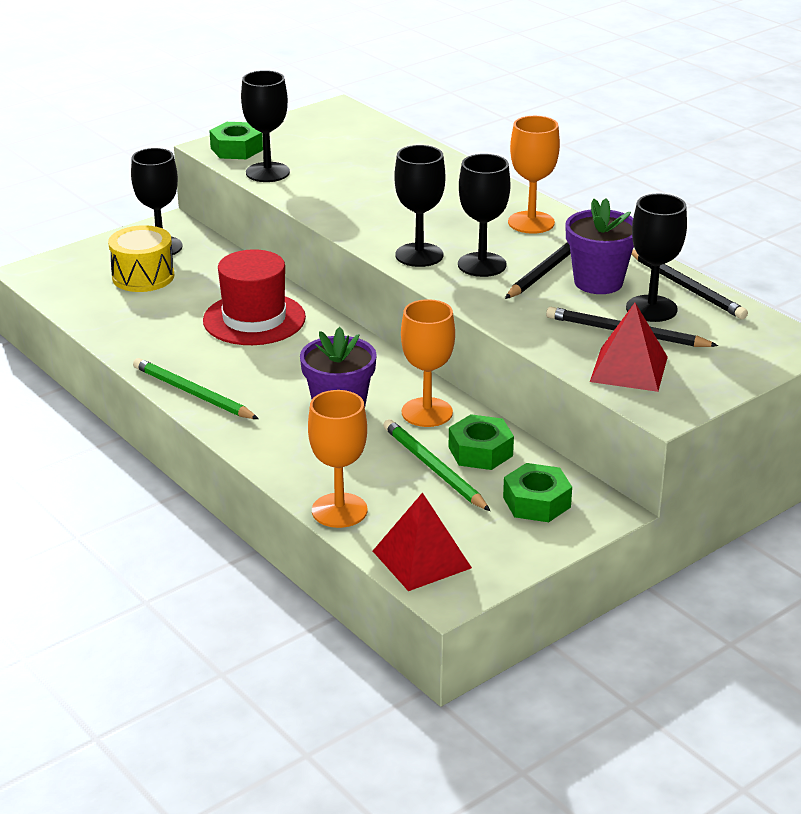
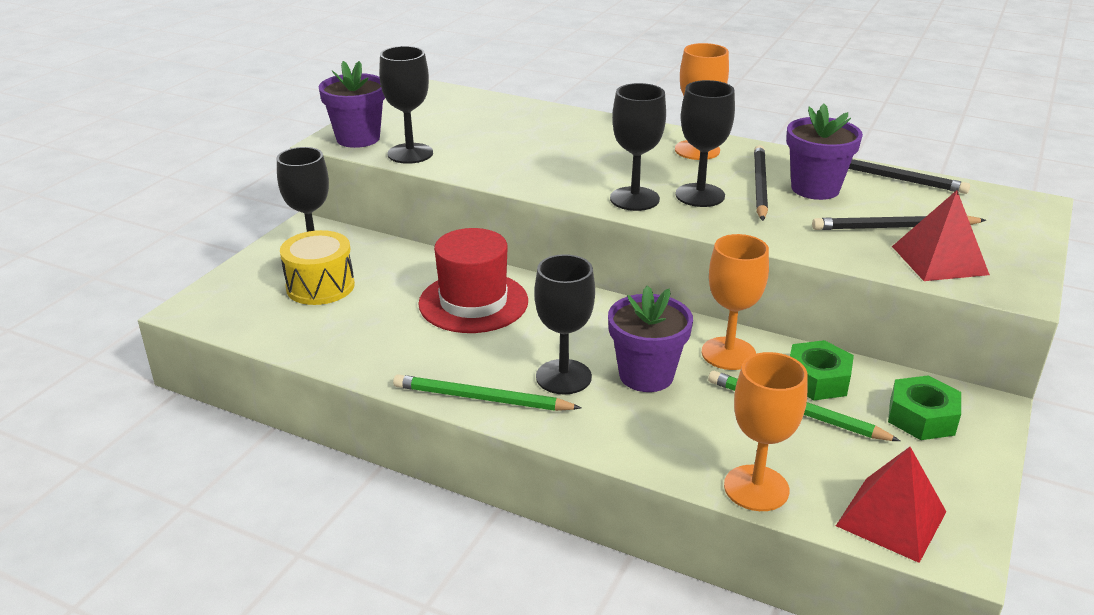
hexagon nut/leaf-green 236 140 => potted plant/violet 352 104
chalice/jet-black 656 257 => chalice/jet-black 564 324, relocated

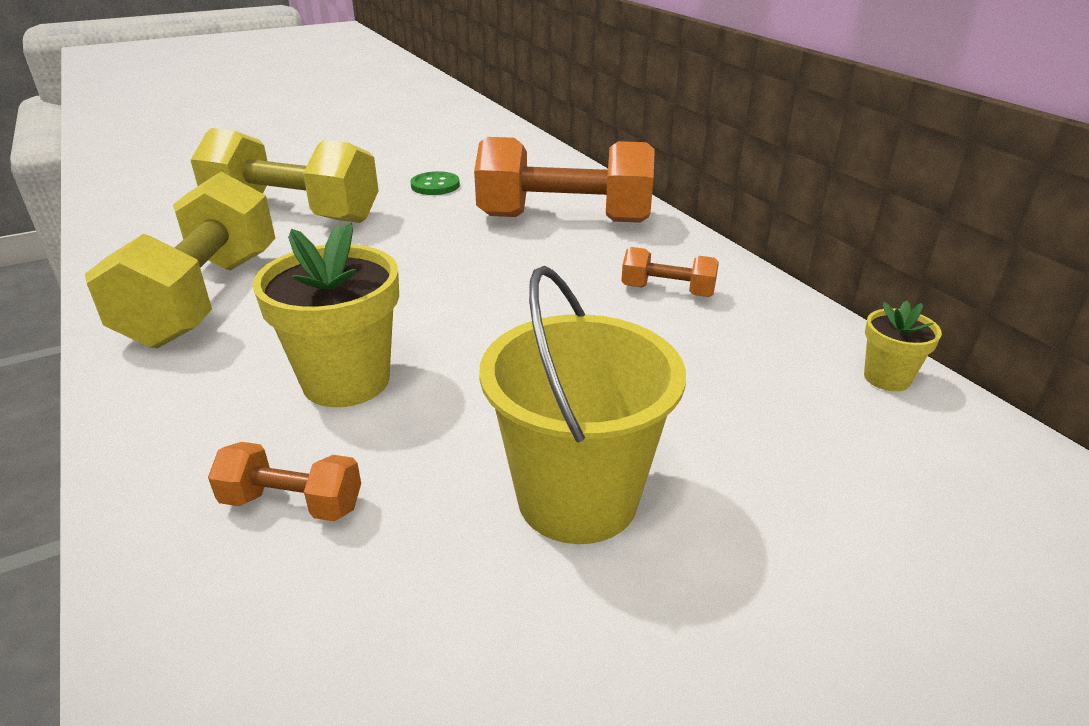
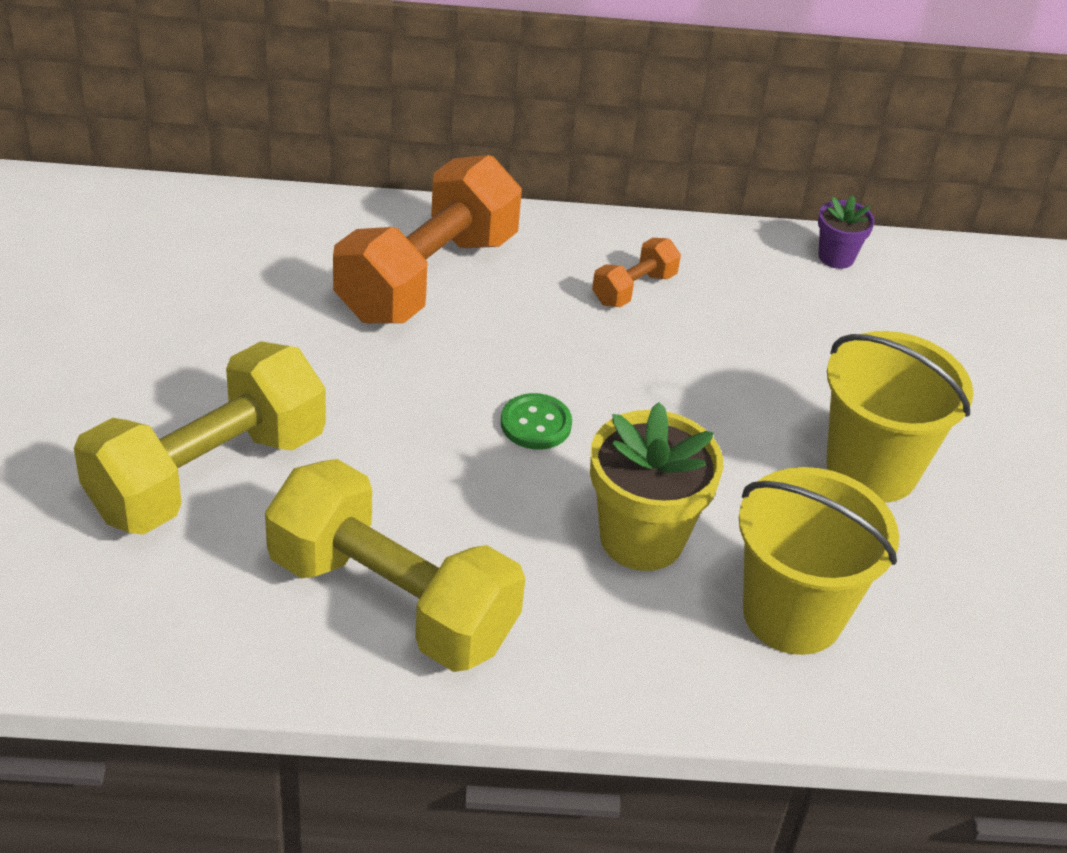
button/leaf-green 435 183 => button/leaf-green 536 421, relocated
potted plant/golden 903 346 => potted plant/violet 846 232
free weight/orange-coloured 284 481 => bucket/golden 819 561

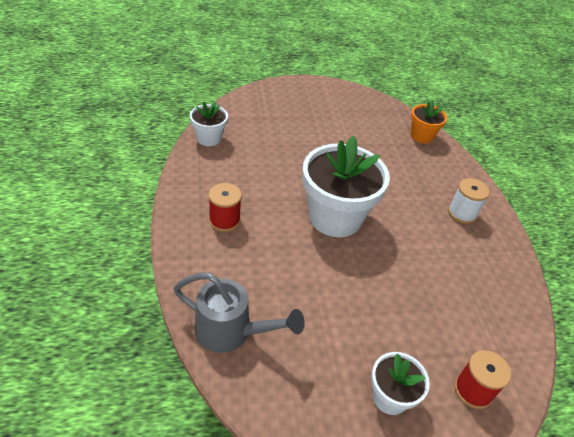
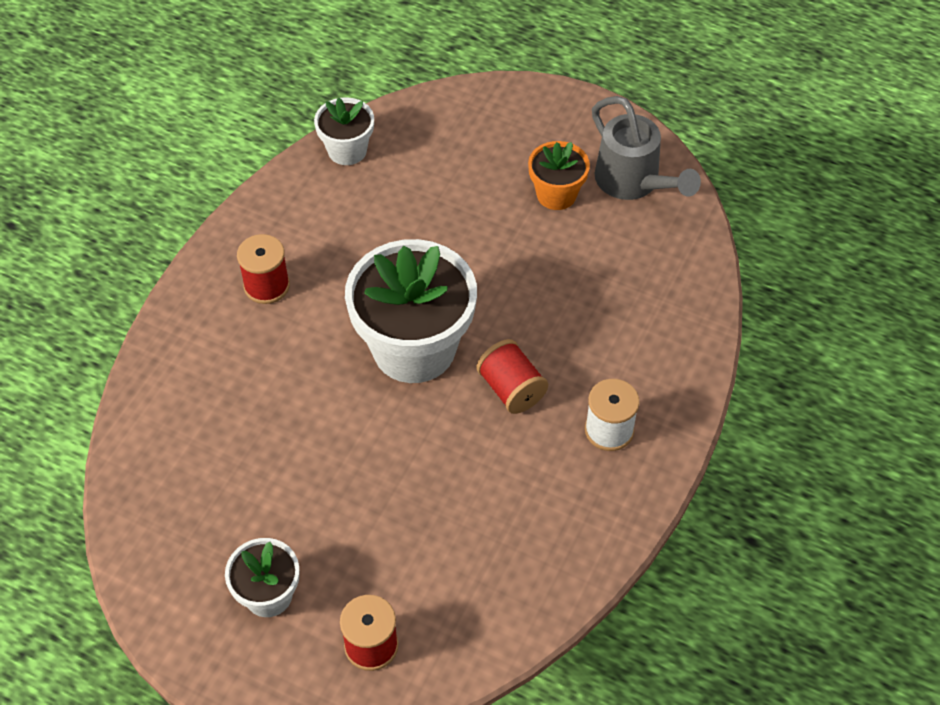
potted plant/orange-coloured 429 121 => potted plant/orange-coloured 559 175, relocated
sprinkling can/ash-grey 239 313 => sprinkling can/ash-grey 646 148, relocated
nothing => bobbin/red 512 376

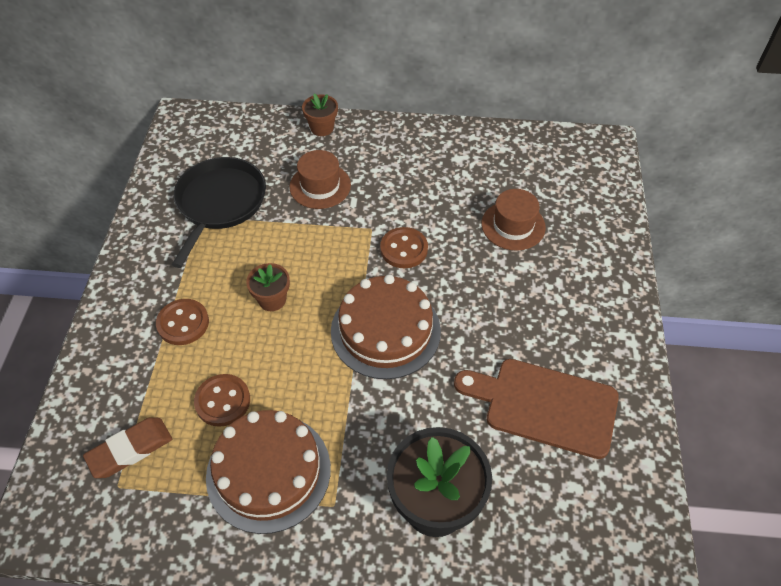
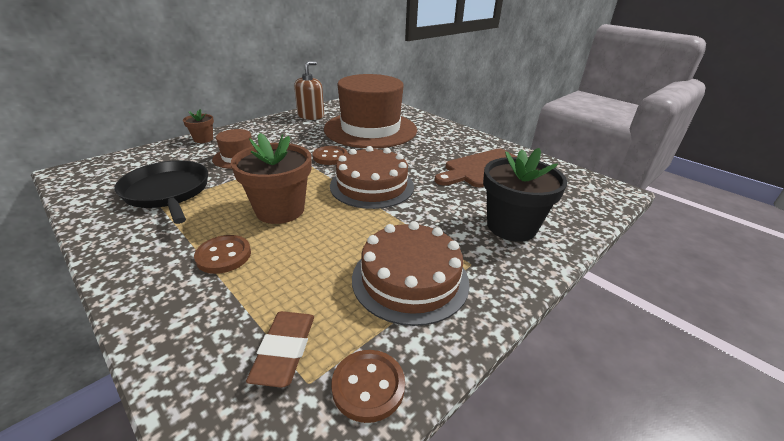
hat/dark brown 514 220 => hat/dark brown 370 111, x2.27
potted plant/dark brown 268 287 => potted plant/dark brown 271 178, x1.95
button/dark brown 222 400 => button/dark brown 368 386, relocated
nothing => pump bottle/dark brown 309 90

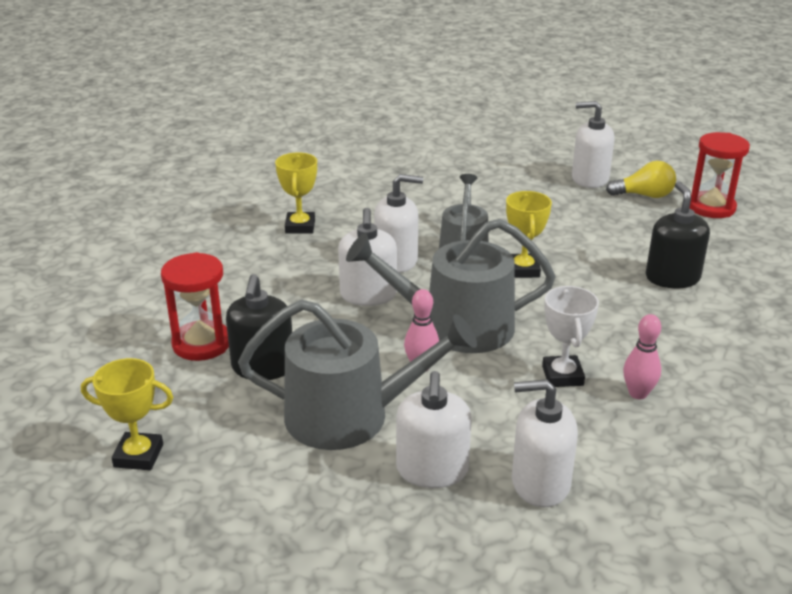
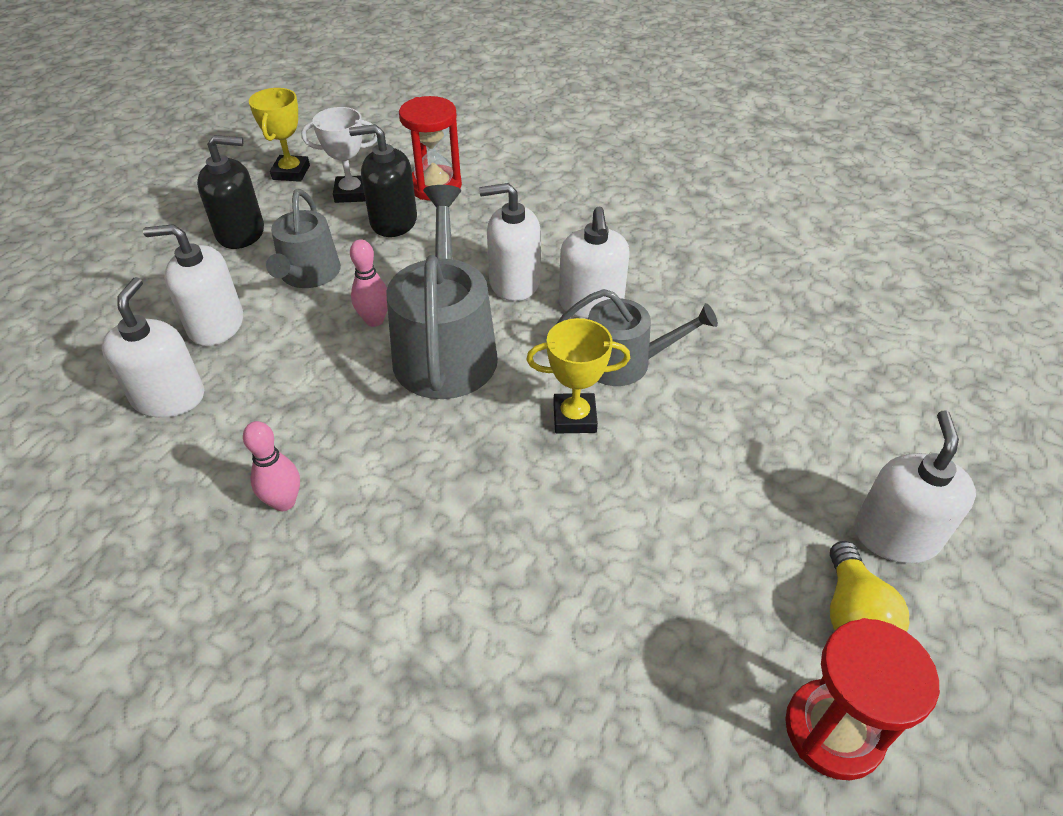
prize cup/golden 296 193 => nothing
pump bottle/jet-black 678 235 => pump bottle/jet-black 230 192, relocated
prize cup/snow-white 570 336 => prize cup/snow-white 339 155, relocated
sprinkling can/ash-grey 357 374 => sprinkling can/ash-grey 303 238, x0.64

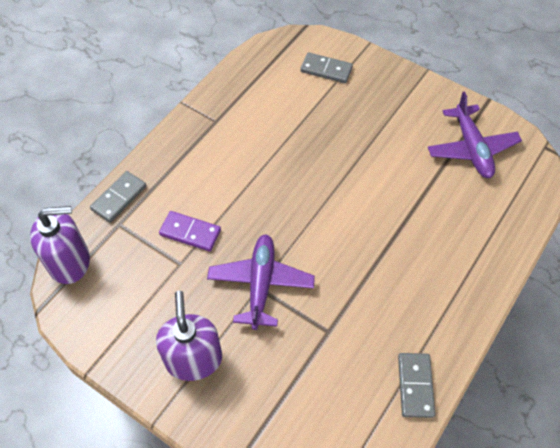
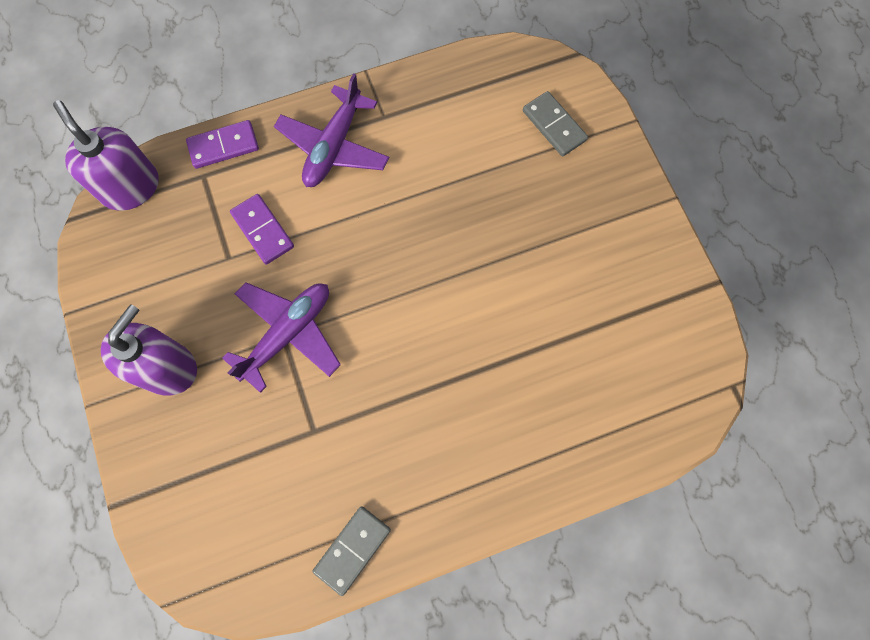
toy plane/violet 475 134 => toy plane/violet 331 130, relocated
domino tile/ash-grey 118 197 => domino tile/violet 222 144
pump bottle/violet 60 245 => pump bottle/violet 106 155, 150 degrees counterclockwise

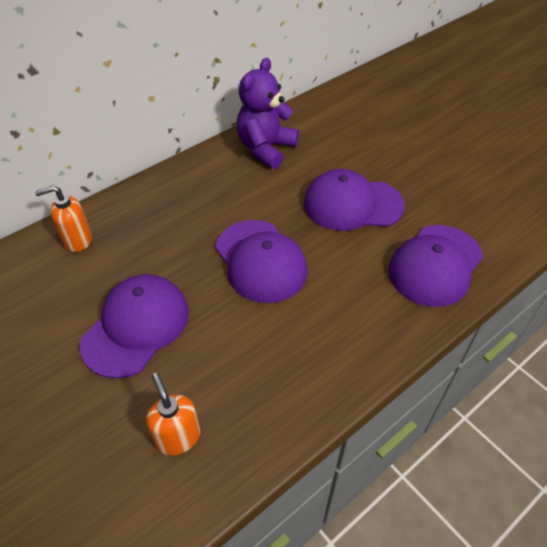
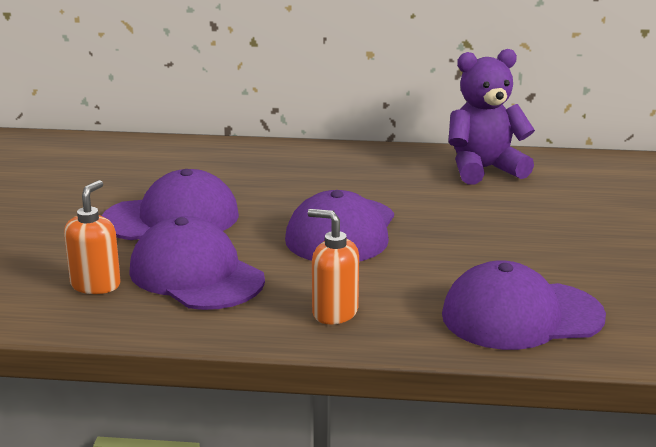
peaked cap/violet 354 200 => peaked cap/violet 197 263, relocated
pump bottle/orange-coloured 63 218 => pump bottle/orange-coloured 333 267, relocated

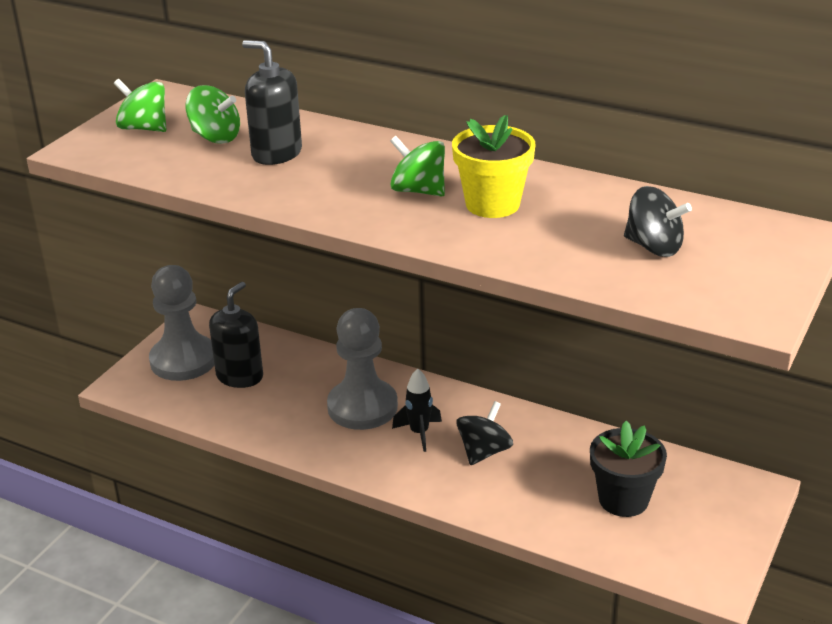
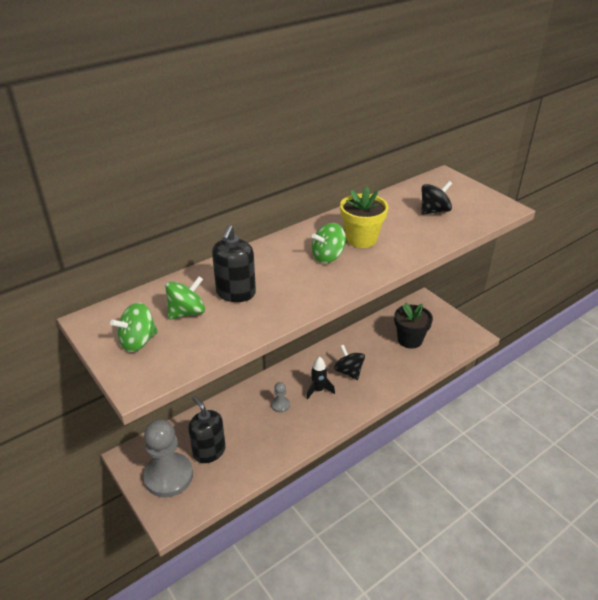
pump bottle/jet-black 272 102 => pump bottle/jet-black 234 263, 45 degrees counterclockwise
pawn/ash-grey 362 369 => pawn/ash-grey 280 397, x0.43

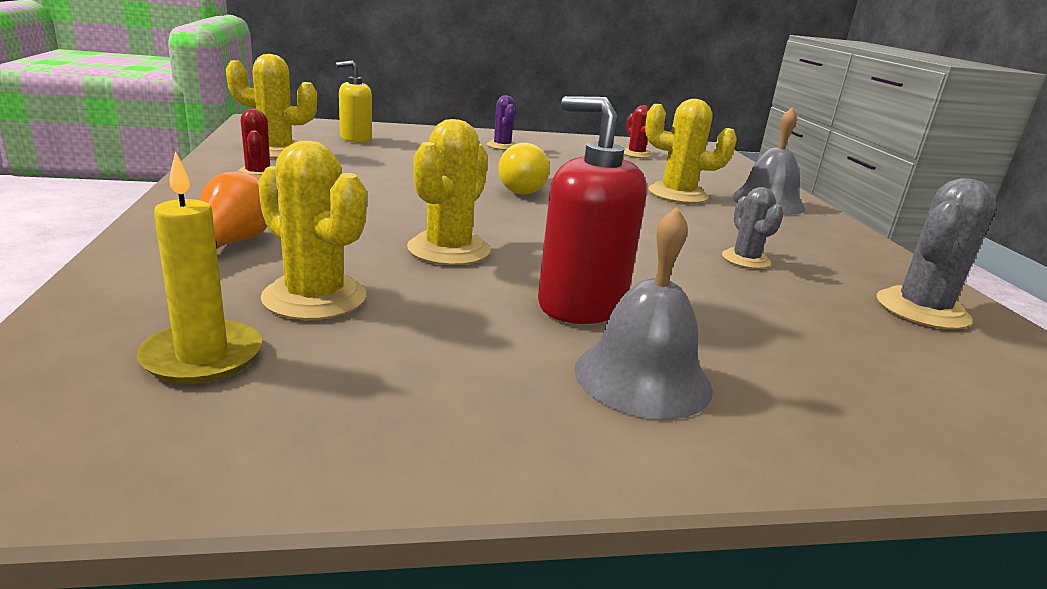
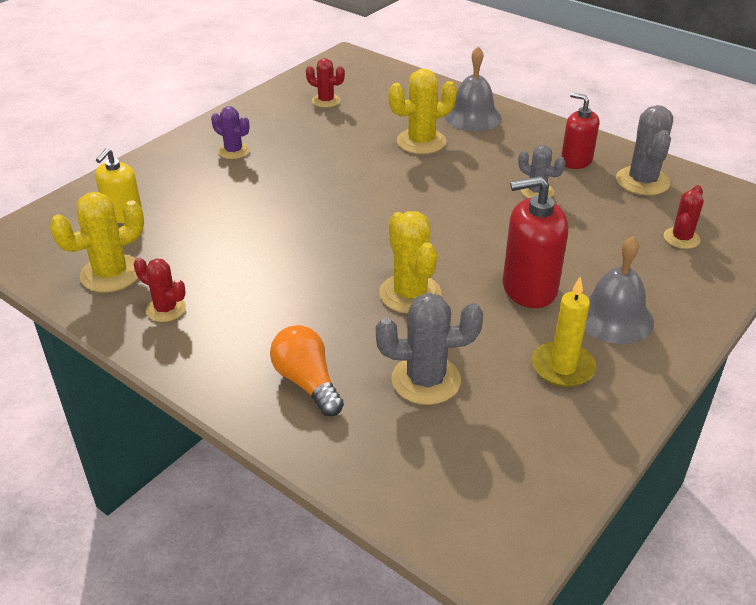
cactus/golden 312 230 => cactus/ash-grey 429 348
light bulb/golden 524 168 => nothing
candle/golden 199 267 => candle/golden 564 332, relocated
nothing => pump bottle/red 580 131
nothing => cactus/red 683 217

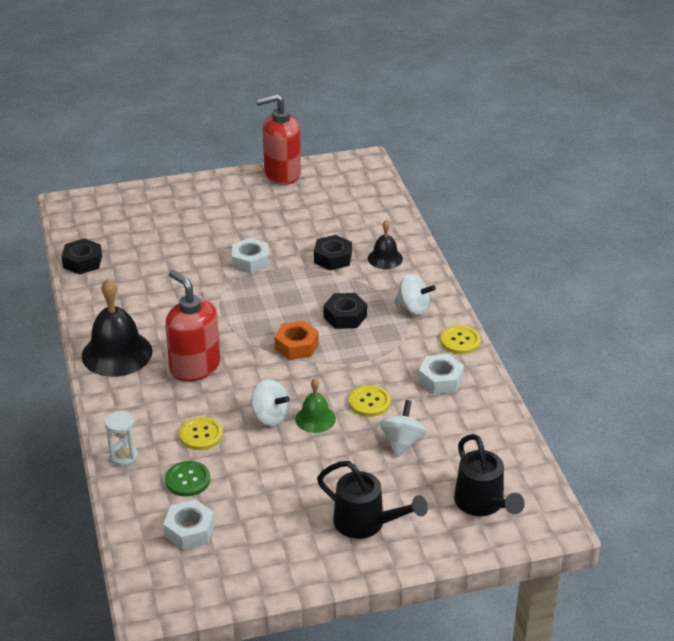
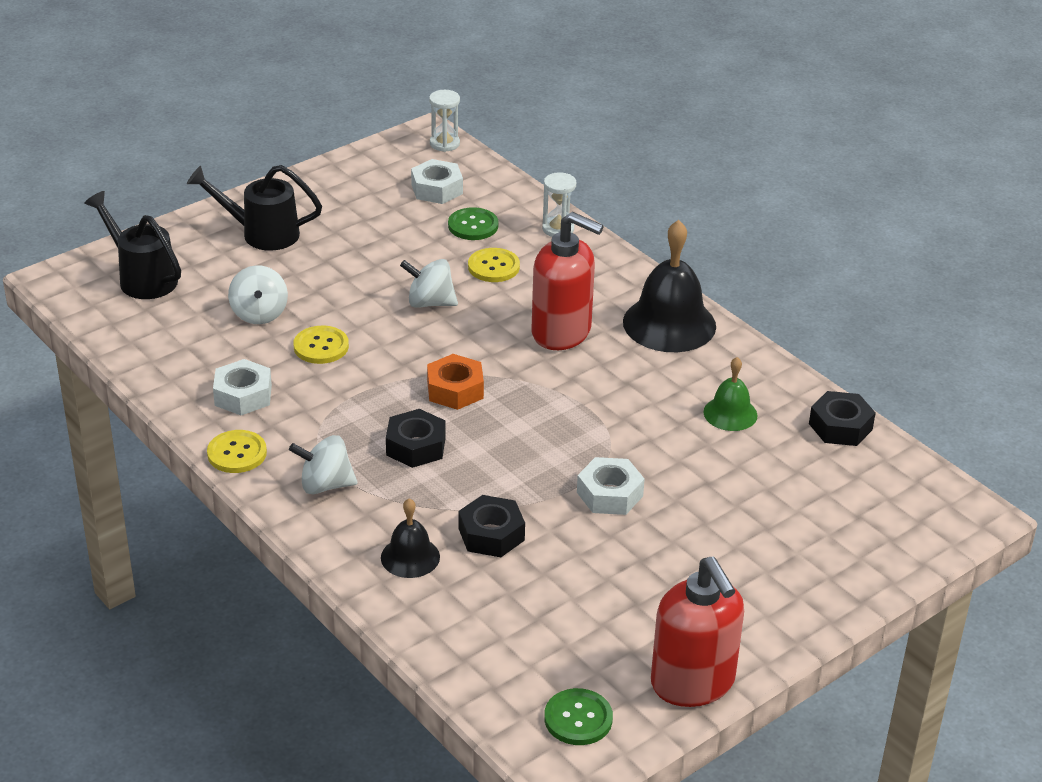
pump bottle/red 278 139 => pump bottle/red 697 632, 105 degrees clockwise
hand bell/leaf-green 315 405 => hand bell/leaf-green 730 394, relocated
nothing => sandglass/snow-white 444 121
nothing => button/leaf-green 578 716

